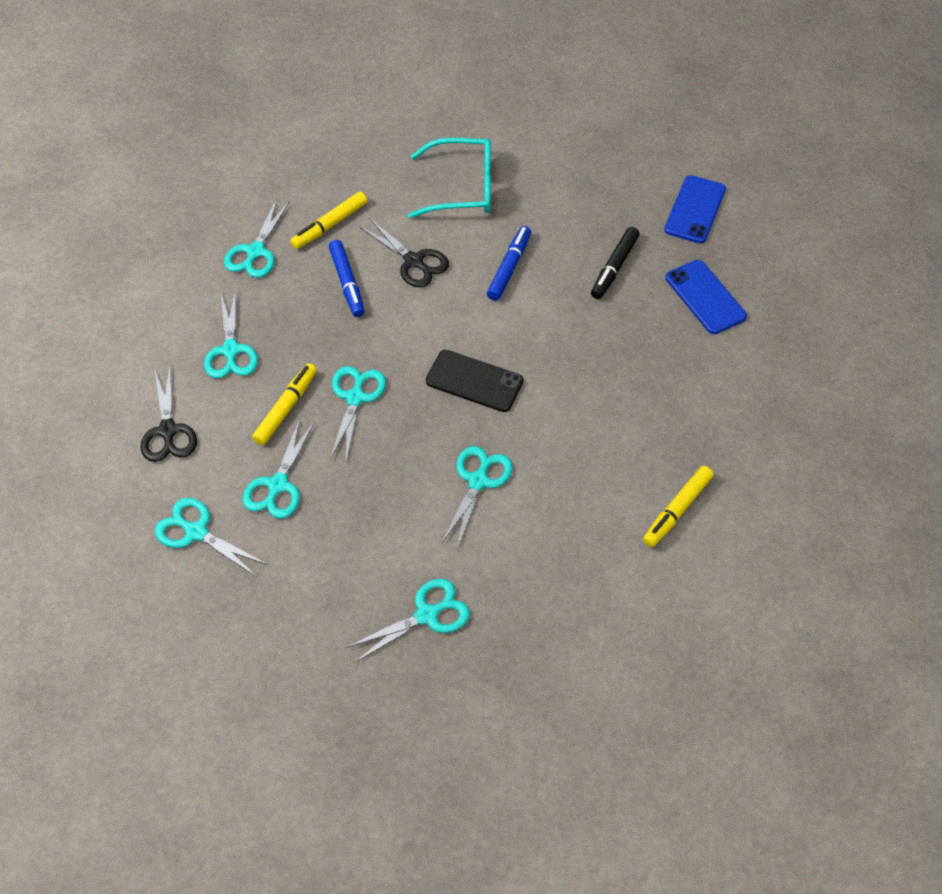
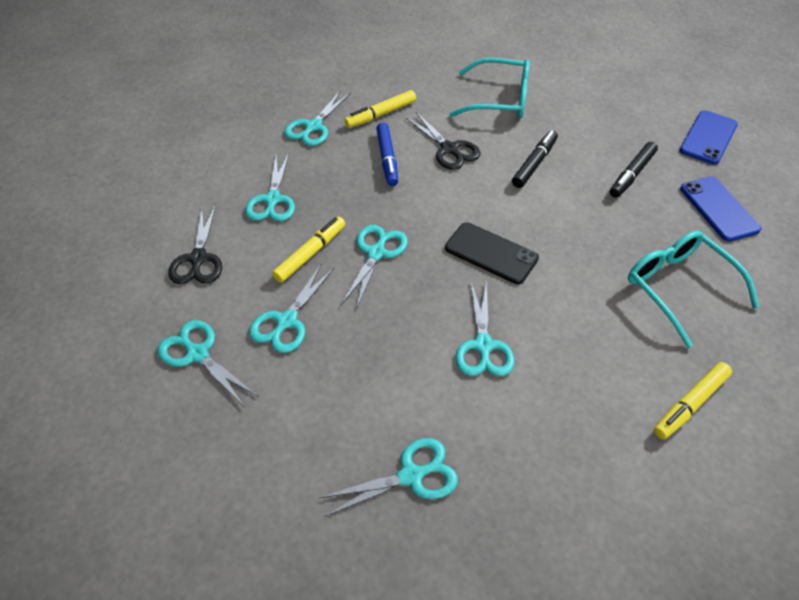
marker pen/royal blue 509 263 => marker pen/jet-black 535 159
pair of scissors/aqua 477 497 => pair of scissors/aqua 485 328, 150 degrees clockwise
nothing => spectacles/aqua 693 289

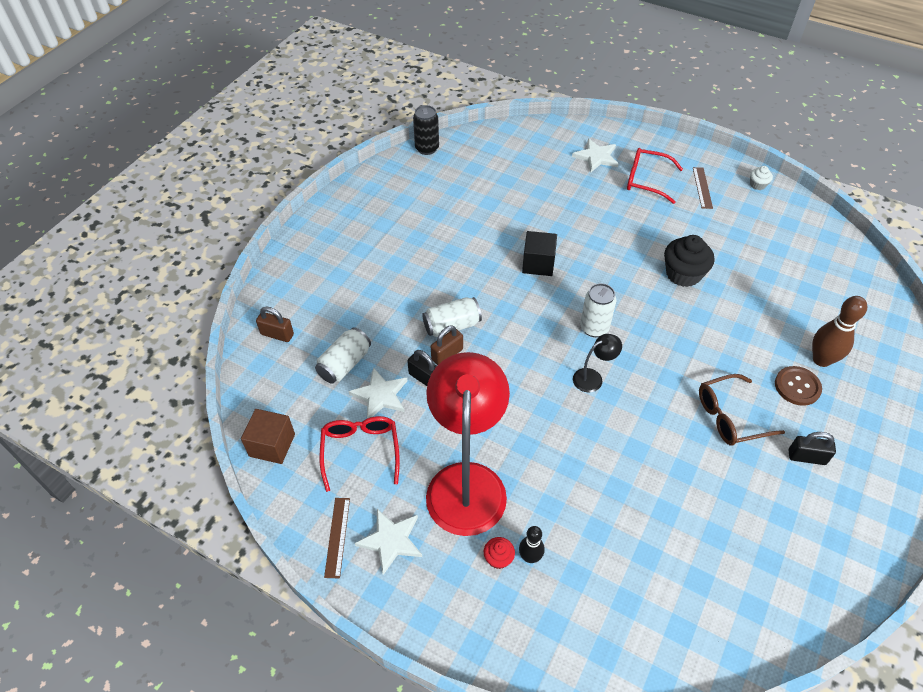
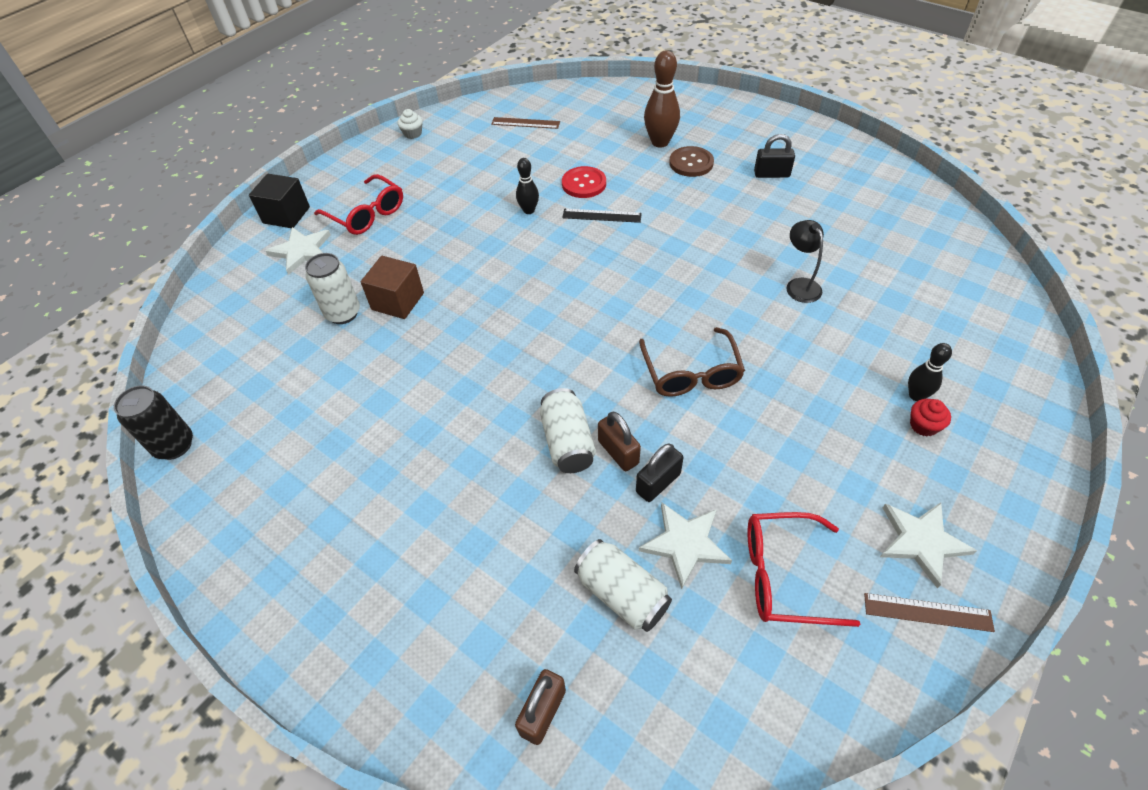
spectacles/red 655 176 => spectacles/red 358 204, 75 degrees counterclockwise
straightedge/dark brown 703 188 => straightedge/dark brown 525 123, relocated
cube/jet-black 539 253 => cube/jet-black 279 201, relocated
cupcake/jet-black 689 261 => tenpin/jet-black 527 186
tin/snow-white 598 310 => tin/snow-white 332 288, relocated
lamp/jet-black 597 363 => lamp/jet-black 805 261, relocated
lamp/red 468 444 => nothing
spectacles/dark brown 742 410 => spectacles/dark brown 692 362, relocated
cube/dark brown 268 436 => cube/dark brown 392 287, relocated
lock/jet-black 812 448 => lock/jet-black 774 156, 75 degrees clockwise
nothing => button/red 584 182
nothing => straightedge/jet-black 602 216

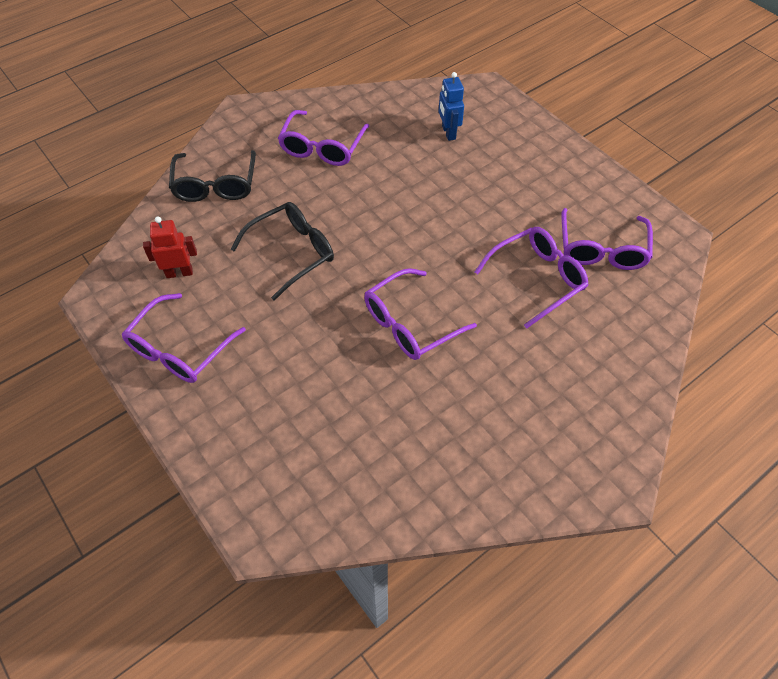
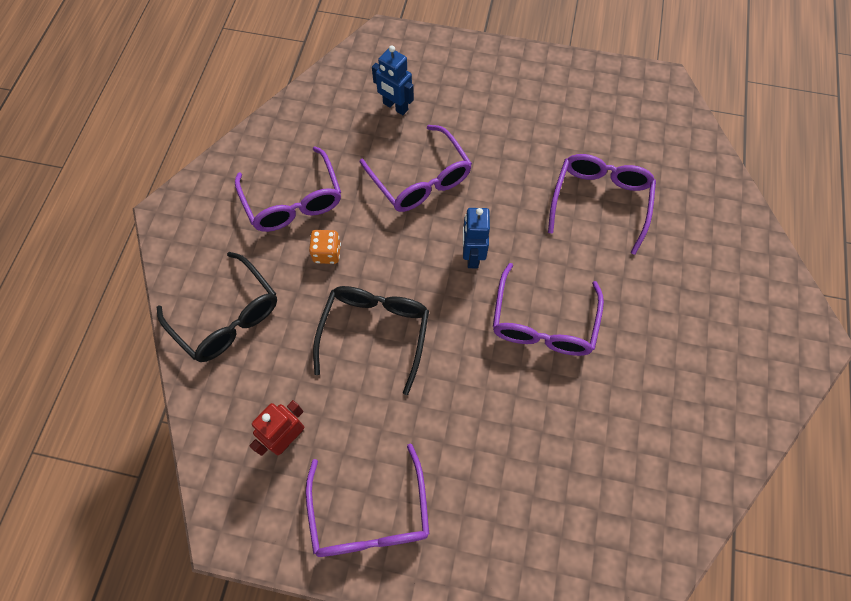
spectacles/violet 607 239 => spectacles/violet 416 168, relocated
nothing => robot/royal blue 476 238
nothing => die/orange-coloured 325 247

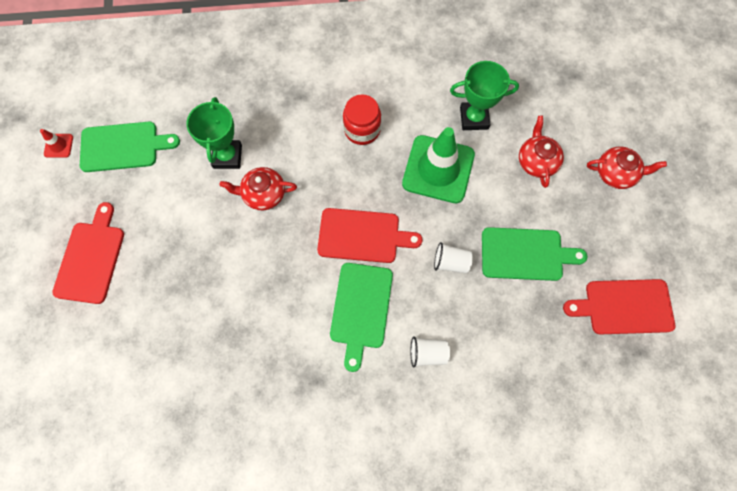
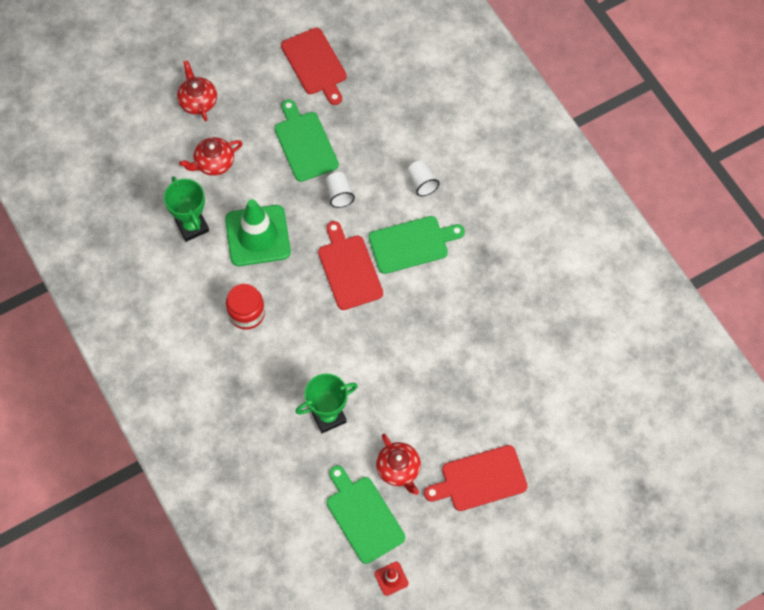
tea pot/red 258 188 => tea pot/red 398 464, relocated

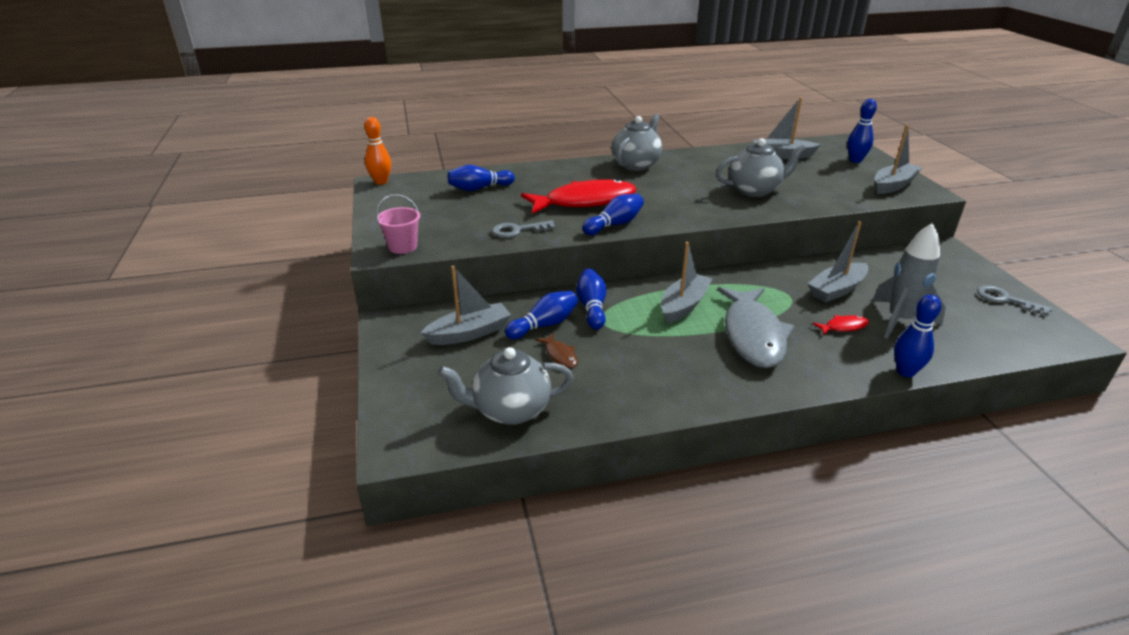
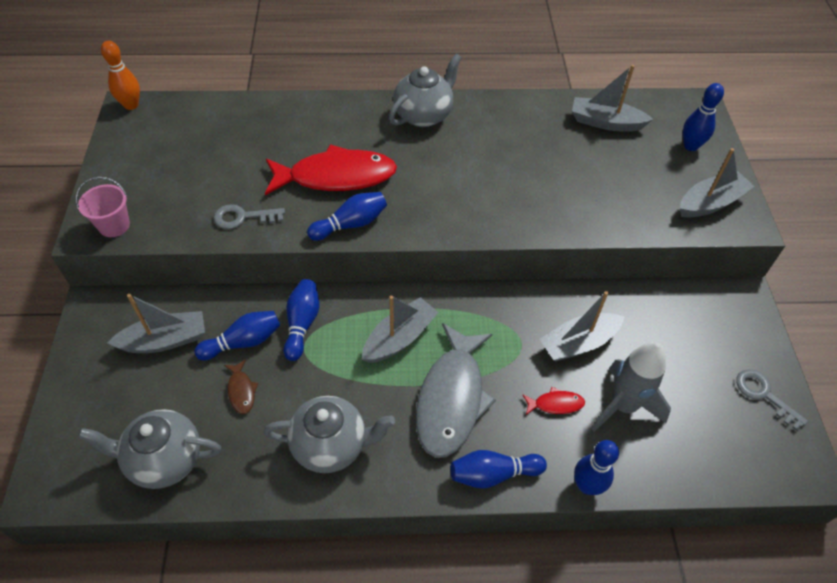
tea pot/ash-grey 761 167 => tea pot/ash-grey 329 434, relocated
tenpin/royal blue 481 178 => tenpin/royal blue 499 469, relocated

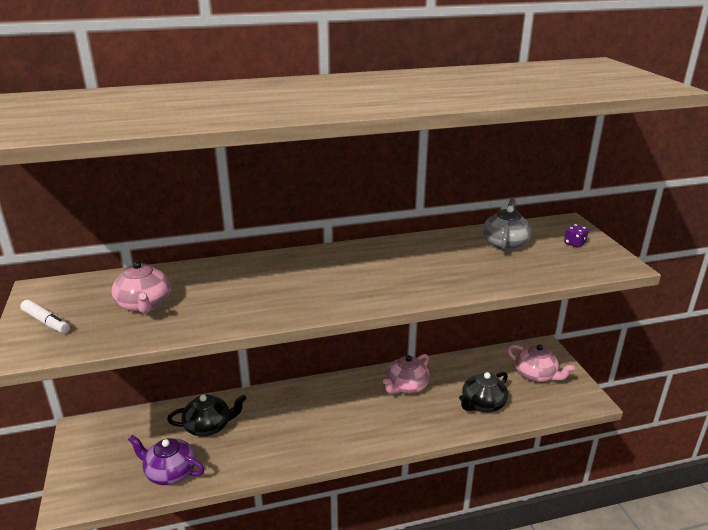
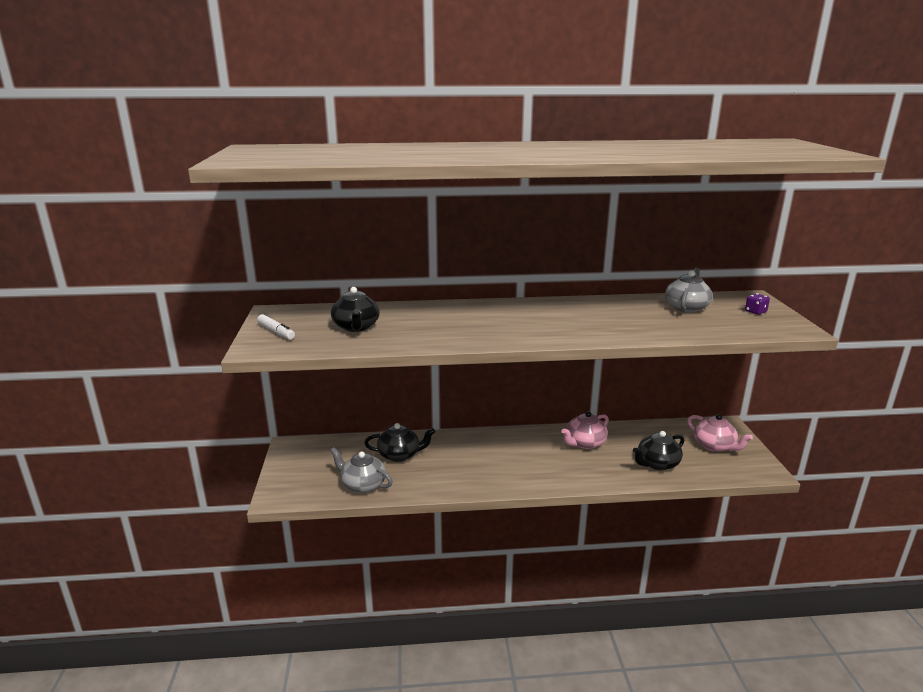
tea pot/rosy 141 287 => tea pot/jet-black 355 309
tea pot/violet 166 460 => tea pot/ash-grey 361 470

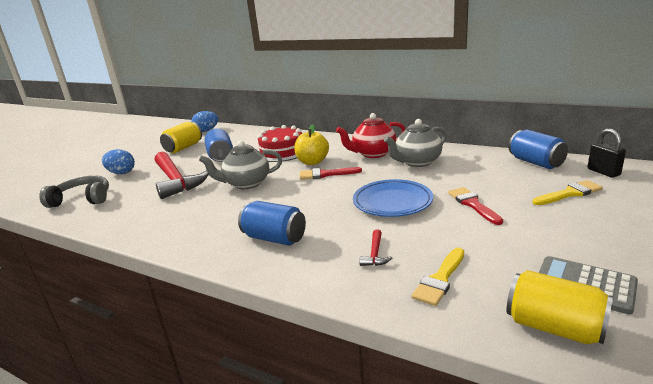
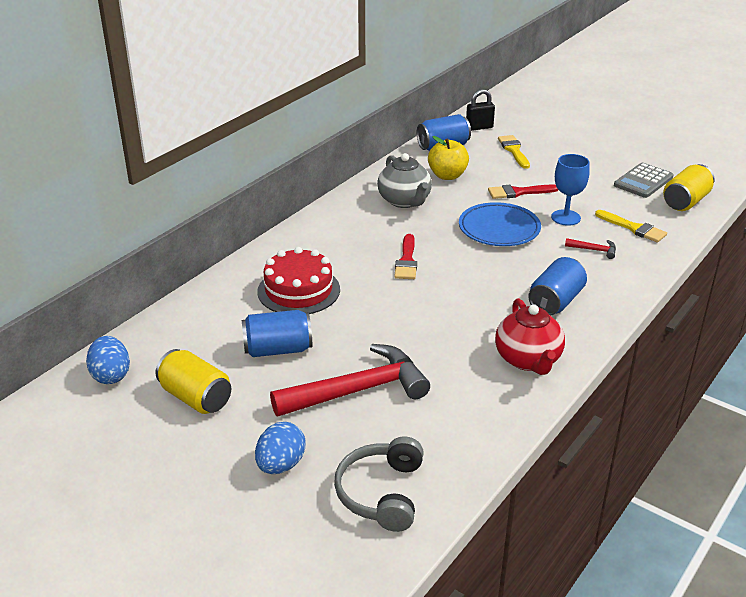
tea pot/red 371 135 => tea pot/red 530 336, relocated
apple/golden 311 145 => apple/golden 448 158, relocated
tea pot/ash-grey 240 165 => nothing
nothing => chalice/royal blue 570 190

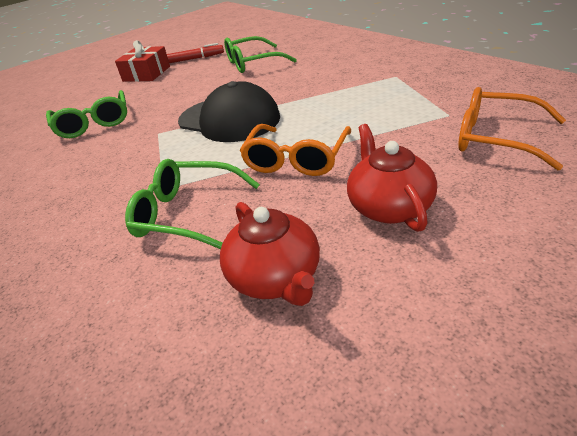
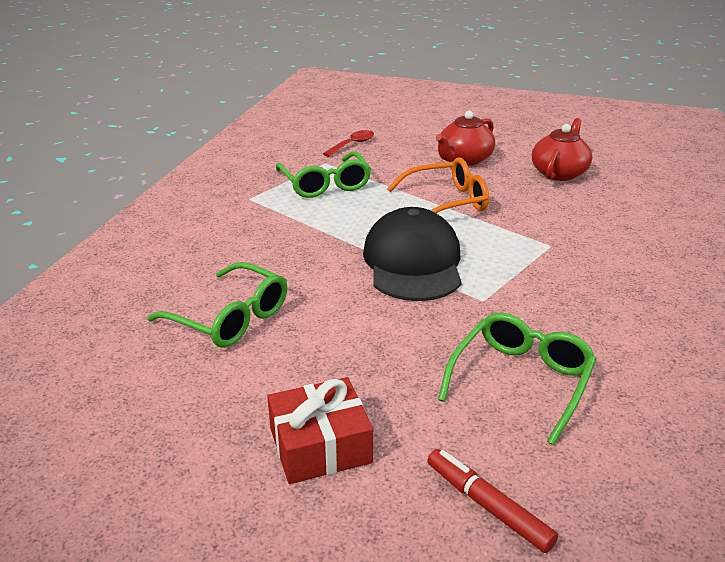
marker pen/red 195 53 => marker pen/red 492 501, relocated
spectacles/orange-coloured 512 128 => tablespoon/red 348 143
spectacles/leaf-green 192 204 => spectacles/leaf-green 323 174, relocated

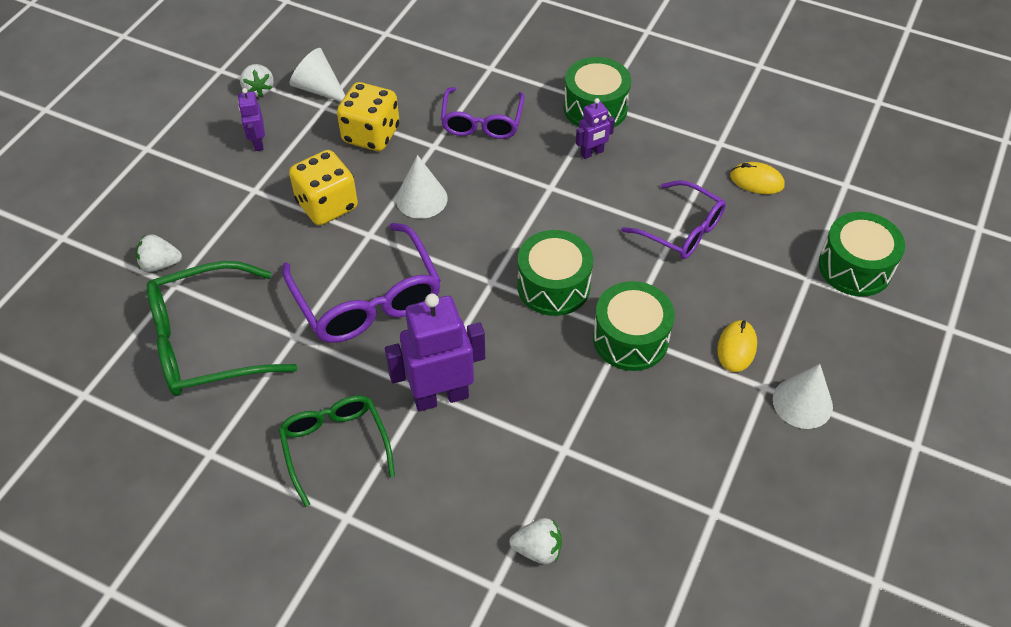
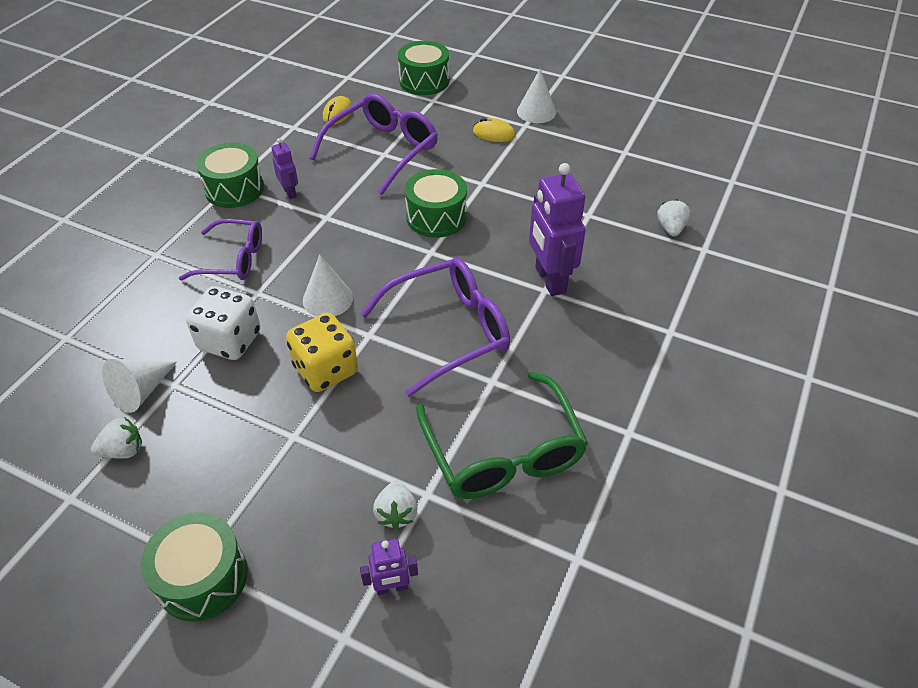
die/golden 368 116 => die/snow-white 223 323
robot/violet 251 119 => robot/violet 389 567, relocated
spectacles/violet 673 219 => spectacles/violet 374 144, x1.52
snare drum/leaf-green 634 326 => snare drum/leaf-green 194 567, relocated
spectacles/leaf-green 336 451 => nothing

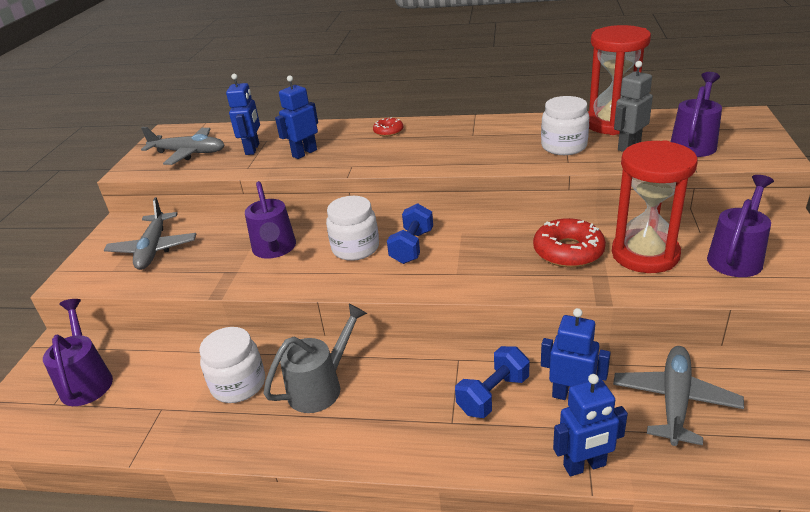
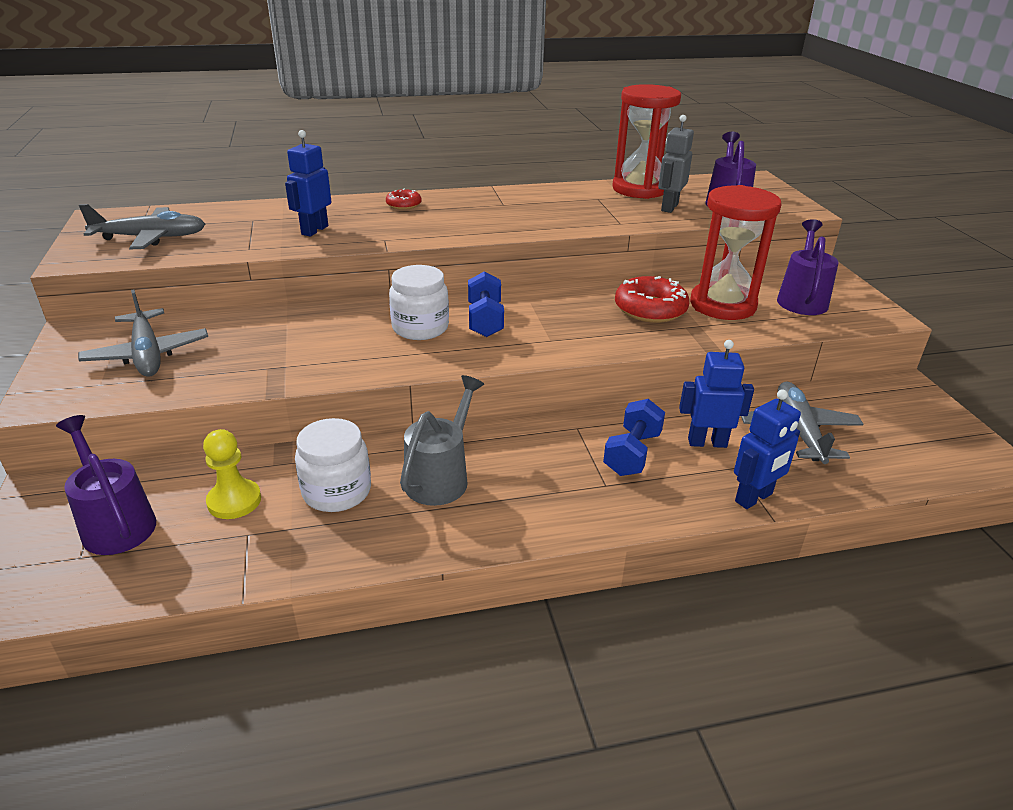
robot/royal blue 243 114 => nothing
jar/snow-white 565 125 => nothing
sprinkling can/violet 270 220 => nothing
nothing => pawn/golden 232 474

